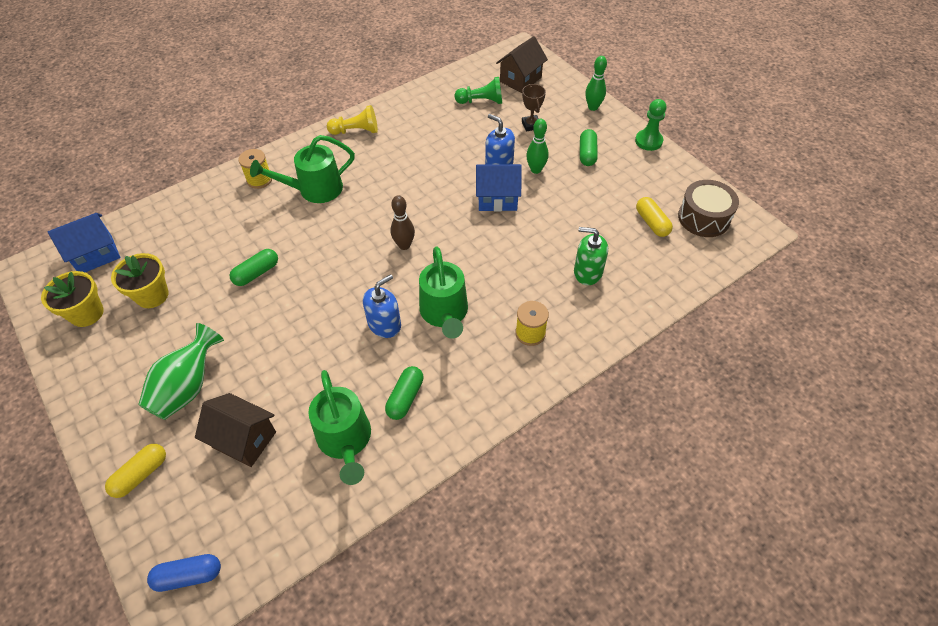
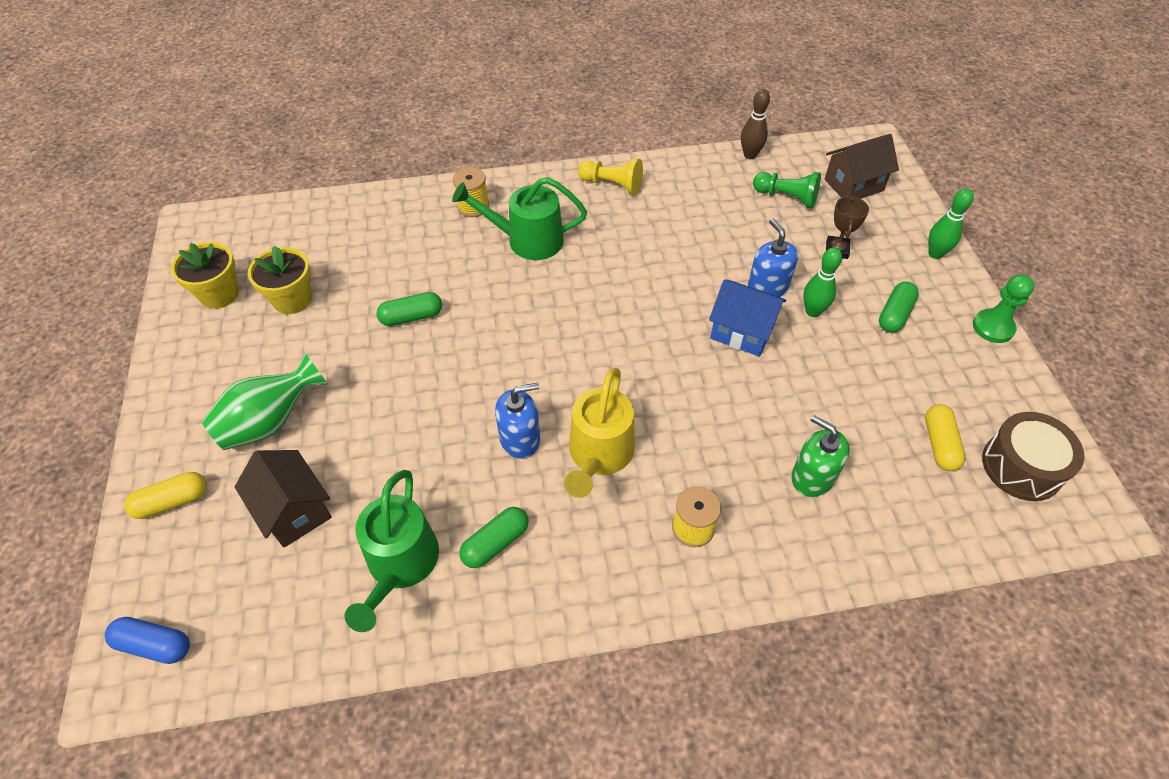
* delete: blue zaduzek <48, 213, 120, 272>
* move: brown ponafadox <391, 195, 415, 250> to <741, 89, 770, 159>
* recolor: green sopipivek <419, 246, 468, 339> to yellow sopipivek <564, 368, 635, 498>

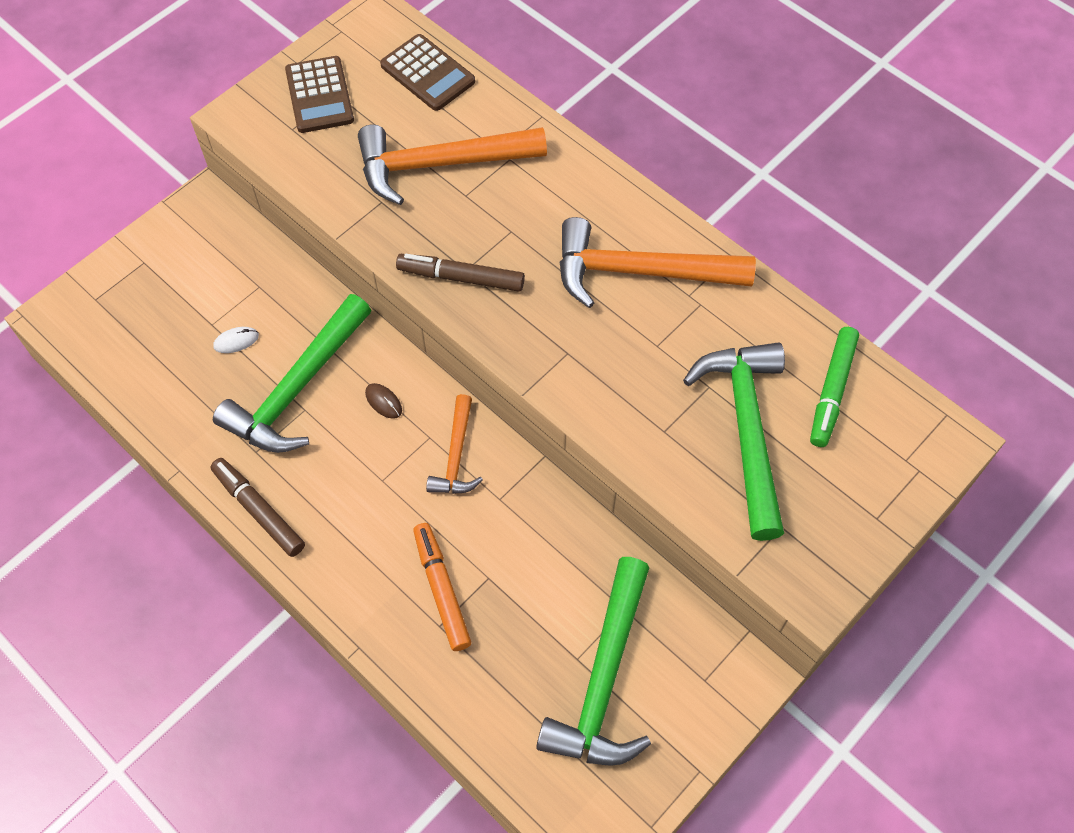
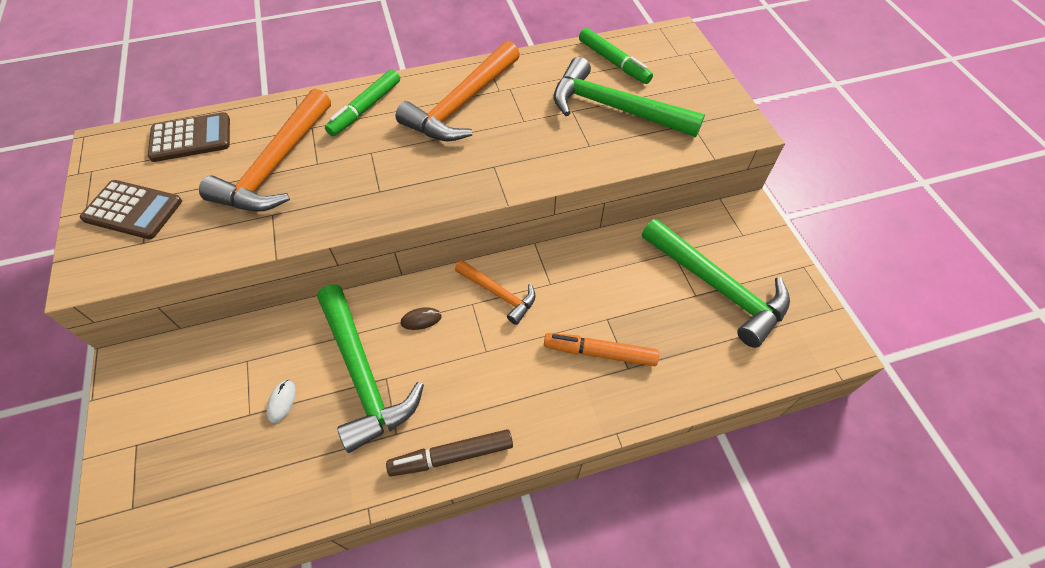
* delete: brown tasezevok <396, 254, 525, 292>
* insert: green tasezevok <325, 69, 400, 136>

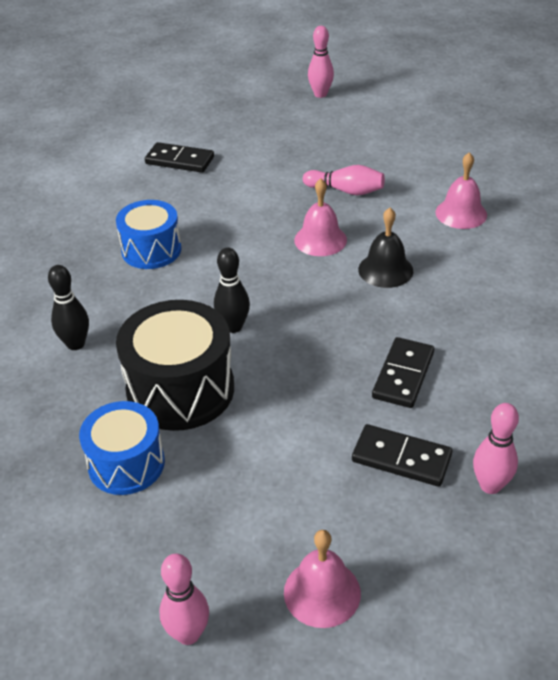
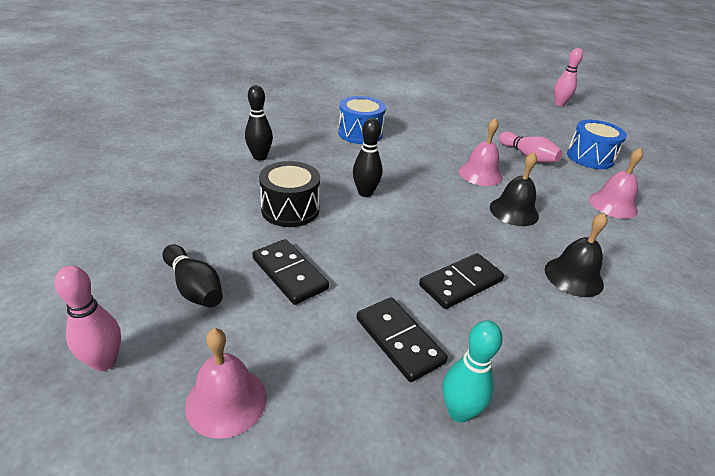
* move: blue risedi <79, 401, 165, 495> to <567, 120, 627, 169>
* resize: black risedi <116, 300, 234, 431> = <259, 161, 320, 227> x0.66
* move: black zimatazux <145, 142, 214, 172> to <252, 239, 329, 305>
* recolor: pink ponafadox <473, 403, 519, 494> to turquoise ponafadox <443, 320, 503, 422>
* insert: black ponafadox <163, 244, 223, 308>
* insert: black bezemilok <545, 213, 608, 297>

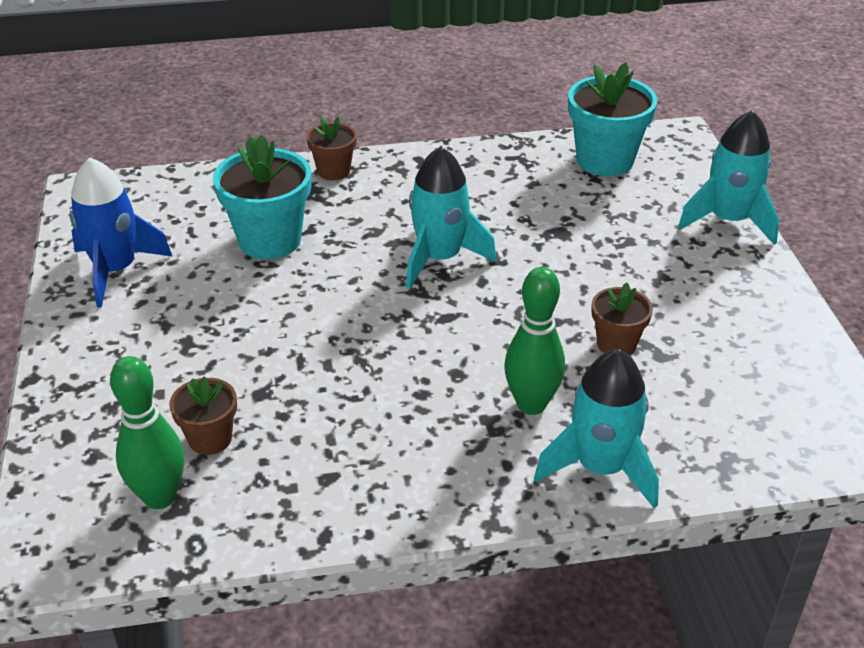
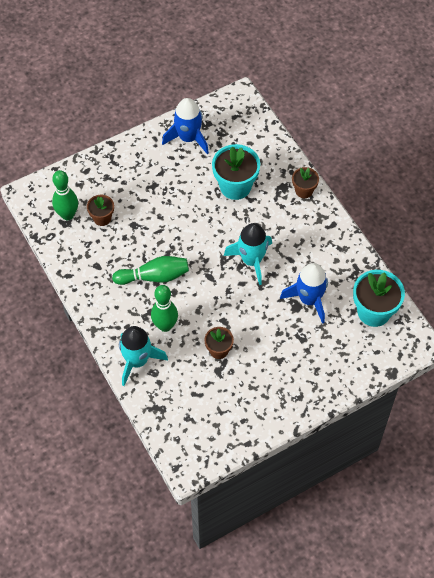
* delete: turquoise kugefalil <678, 111, 779, 245>
* insert: green ponafadox <112, 256, 189, 285>
* insert: blue kugefalil <280, 263, 328, 324>

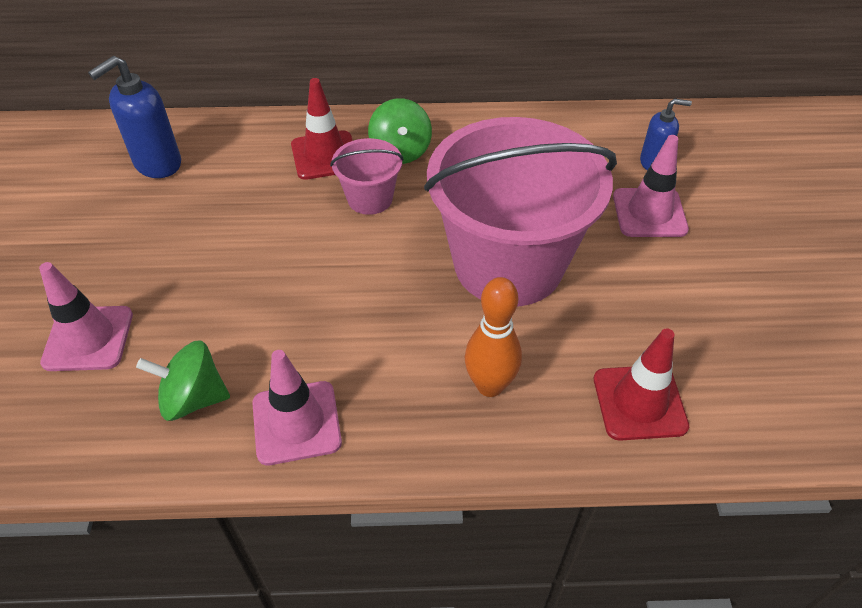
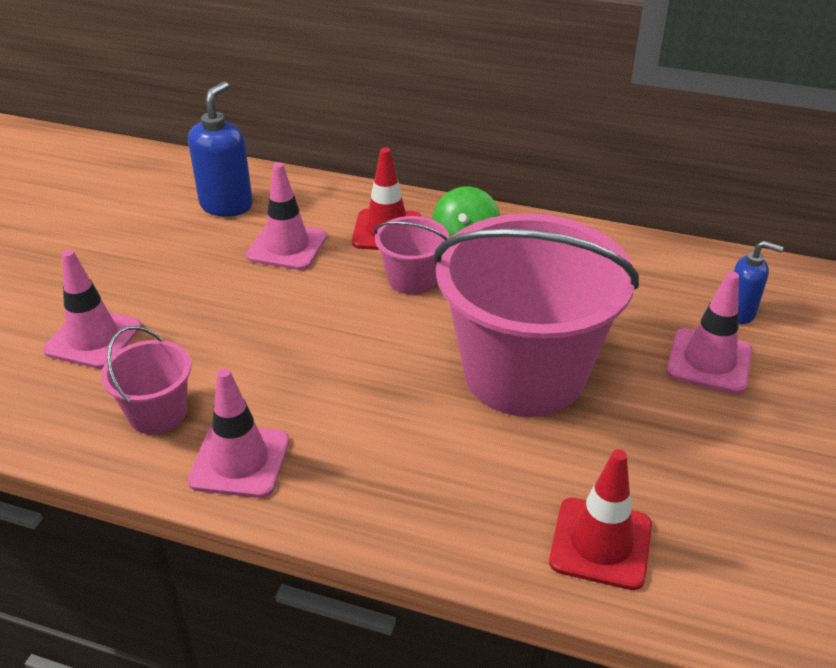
* rotate: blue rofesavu <88, 56, 181, 178> = <188, 81, 253, 217> 135 degrees clockwise
* replace: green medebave <136, 340, 230, 421> to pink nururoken <101, 326, 192, 434>
* delete: orange ponafadox <465, 277, 522, 397>
* insert: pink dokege <246, 162, 327, 270>

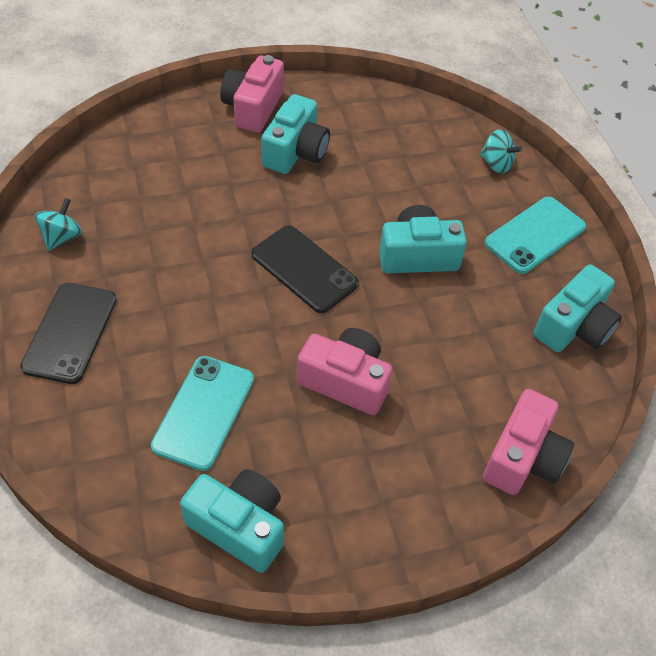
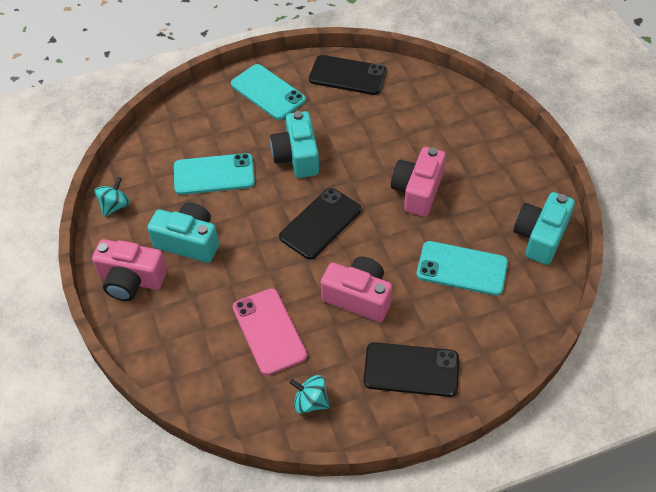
* move: turquoise medebave <480, 129, 522, 173> to <94, 177, 130, 217>
* move: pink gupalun <483, 389, 574, 495> to <321, 256, 392, 322>
* replace: turquoise gupalun <534, 264, 622, 352> to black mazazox <309, 55, 387, 95>
* insert: turquoise mazazox <174, 153, 255, 195>
* insert: pink mazazox <233, 289, 307, 376>

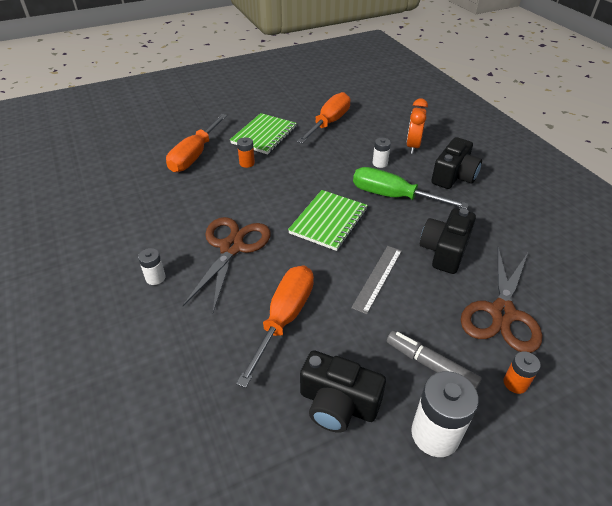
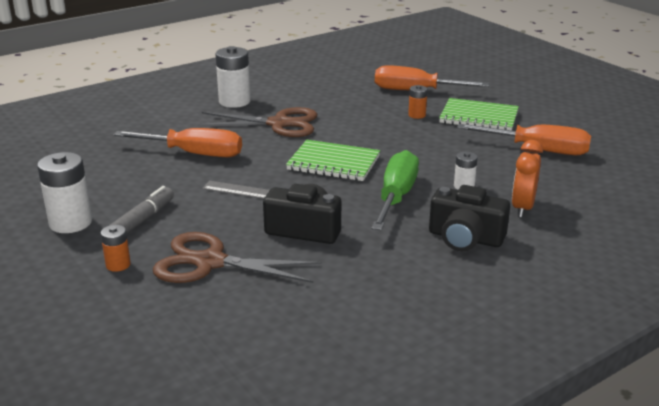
* resize: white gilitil <138, 248, 166, 285> = <215, 46, 251, 108> x1.87
* delete: black gupalun <300, 350, 386, 433>
* rotate: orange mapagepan <406, 98, 428, 154> = <512, 140, 543, 218> 75 degrees counterclockwise

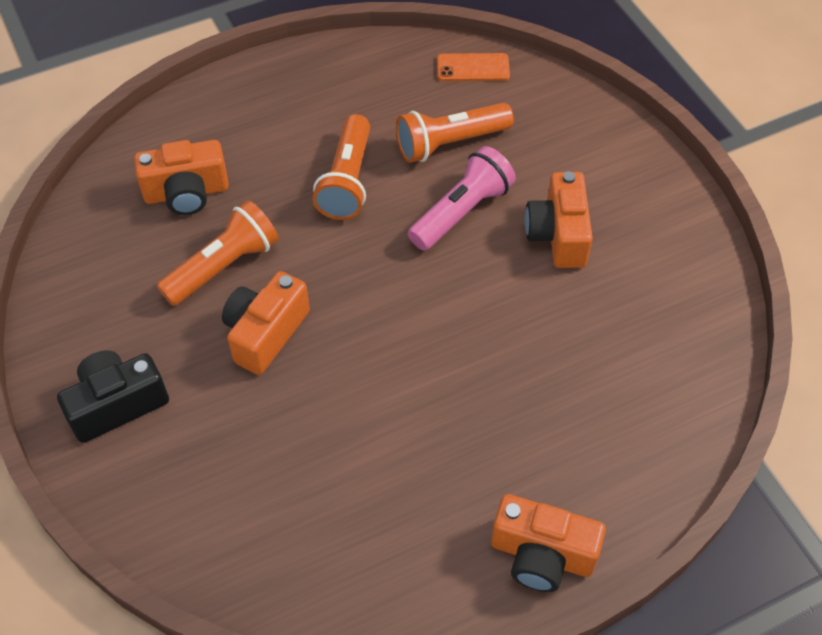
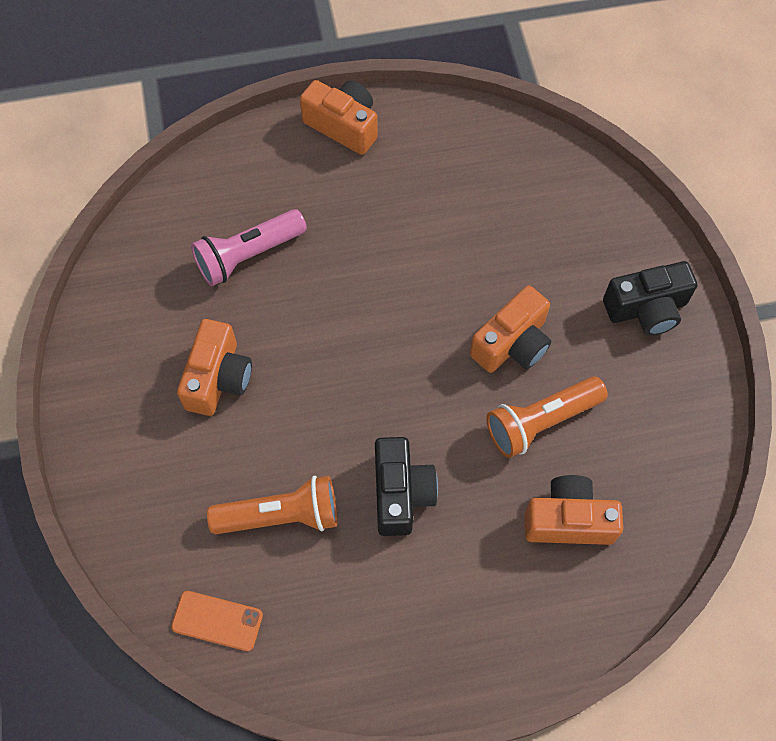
* replace: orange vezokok <313, 114, 370, 220> to black gupalun <375, 437, 438, 536>
* move: pink vezokok <408, 146, 516, 251> to <191, 209, 307, 286>

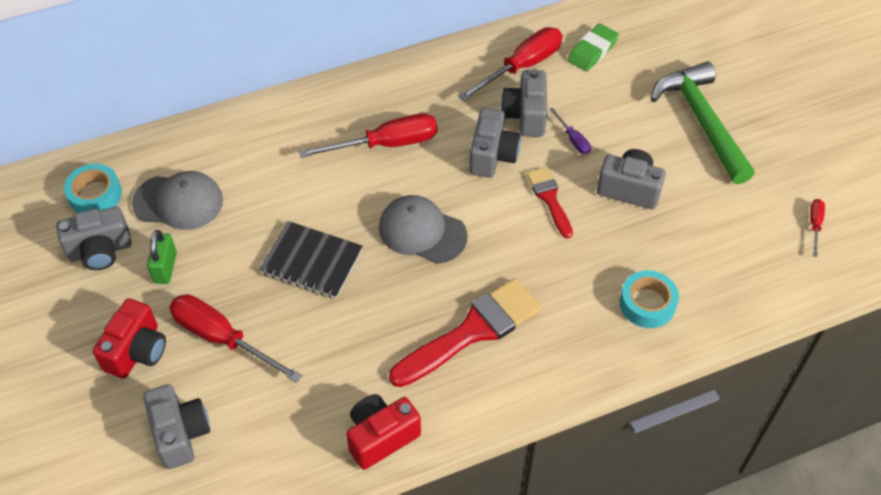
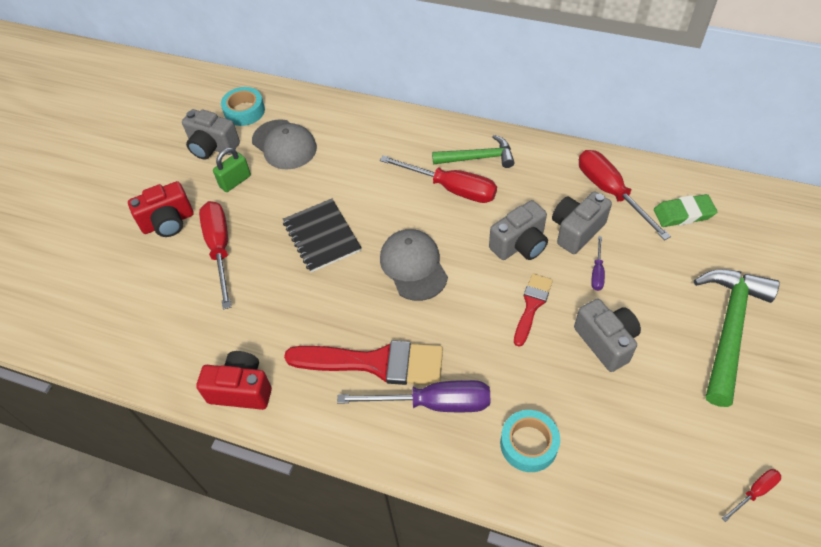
* delete: grey gupalun <143, 384, 210, 469>
* rotate: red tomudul <458, 27, 563, 101> = <579, 150, 671, 240> 120 degrees counterclockwise
* insert: purple tomudul <337, 380, 490, 412>
* insert: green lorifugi <432, 135, 515, 168>

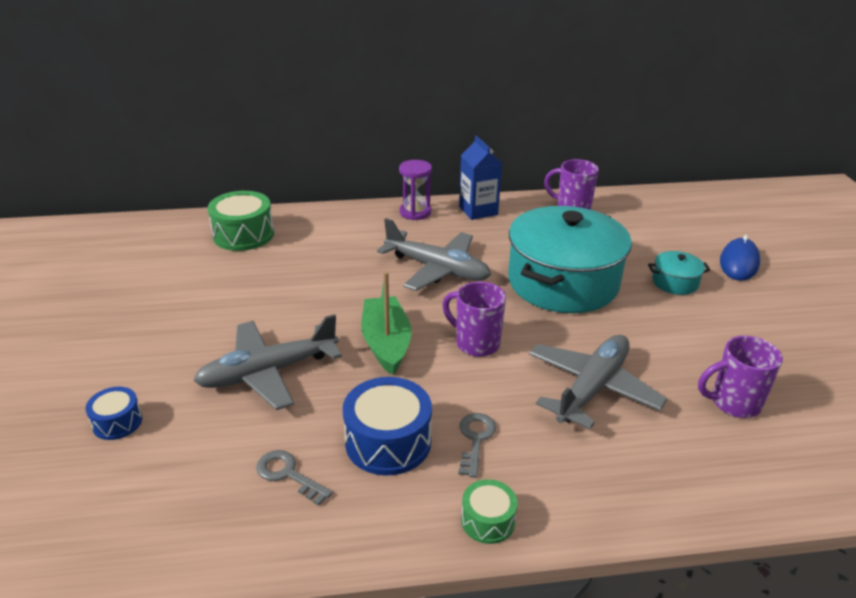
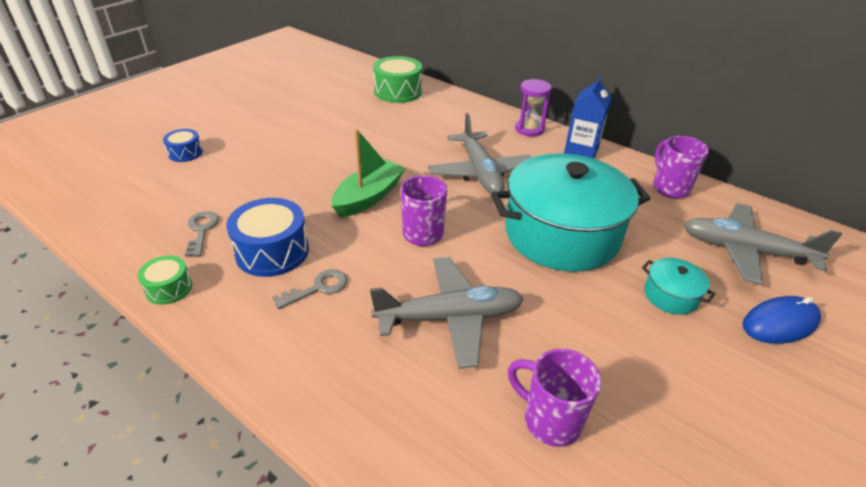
* move: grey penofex <193, 314, 342, 410> to <684, 203, 842, 285>
* move: green risedi <461, 479, 518, 544> to <138, 256, 192, 305>

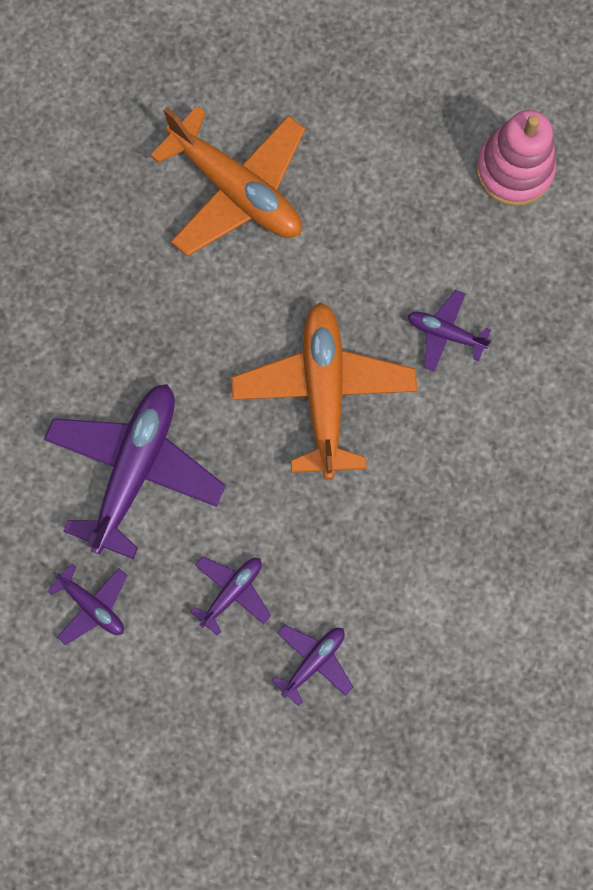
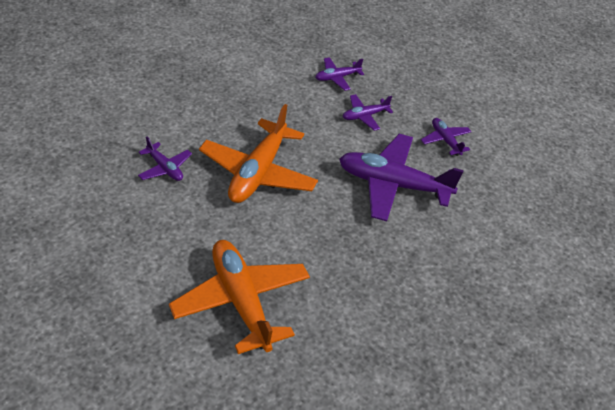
* rotate: purple penofex <44, 384, 226, 559> = <339, 134, 464, 222> 60 degrees clockwise
* delete: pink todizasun <476, 110, 556, 206>

